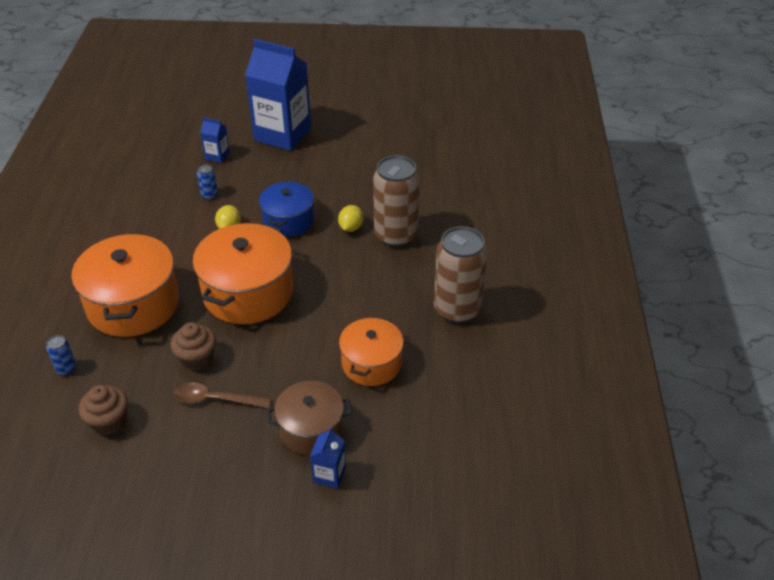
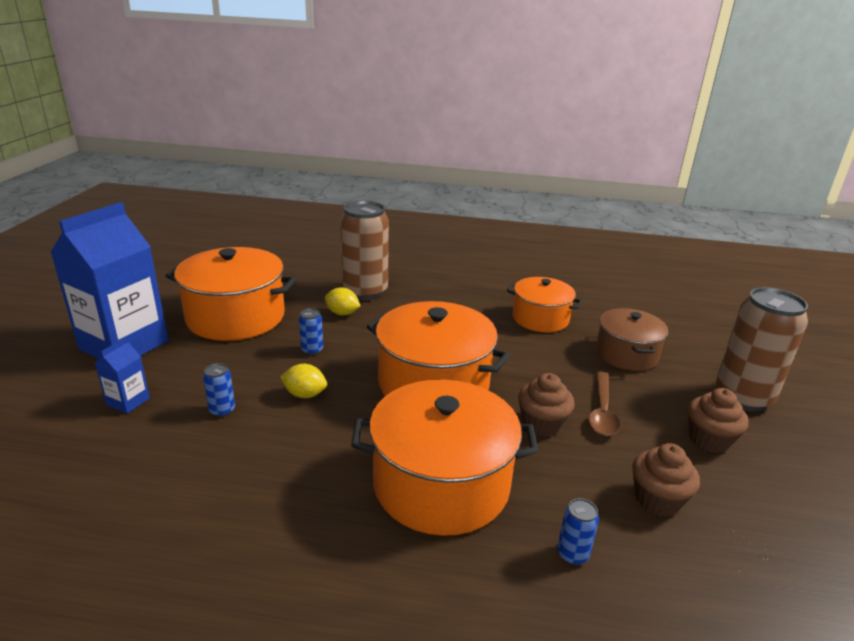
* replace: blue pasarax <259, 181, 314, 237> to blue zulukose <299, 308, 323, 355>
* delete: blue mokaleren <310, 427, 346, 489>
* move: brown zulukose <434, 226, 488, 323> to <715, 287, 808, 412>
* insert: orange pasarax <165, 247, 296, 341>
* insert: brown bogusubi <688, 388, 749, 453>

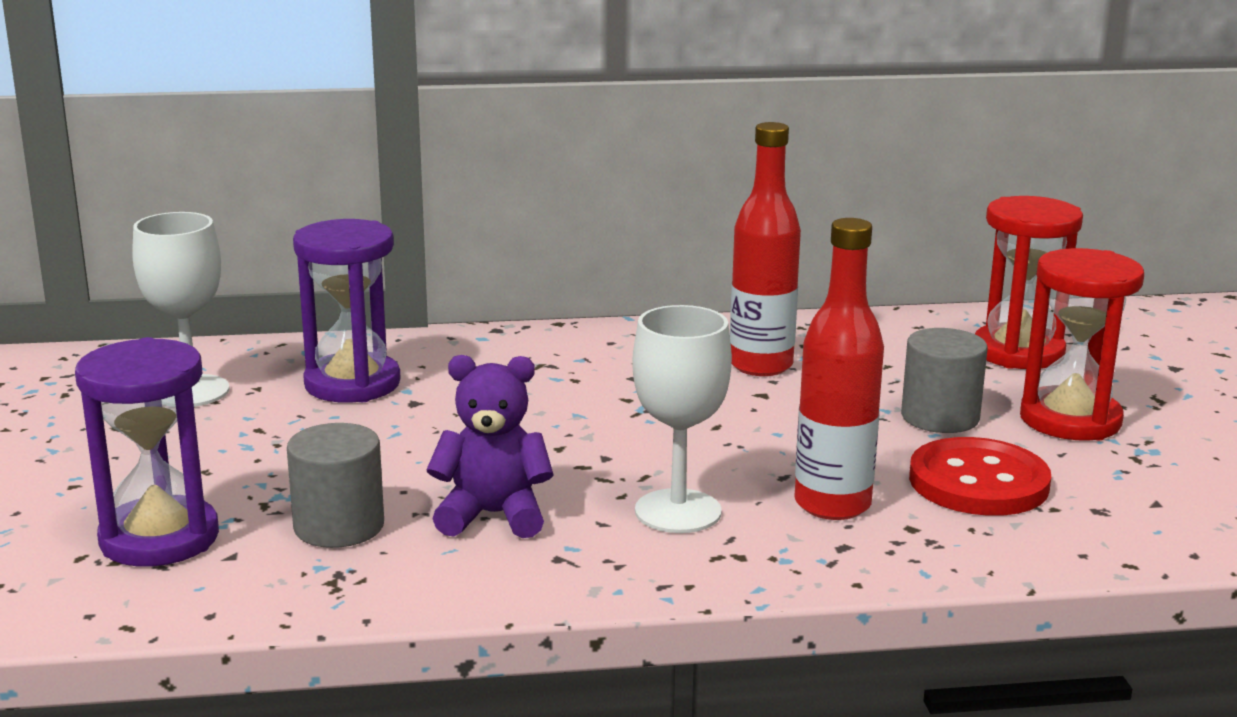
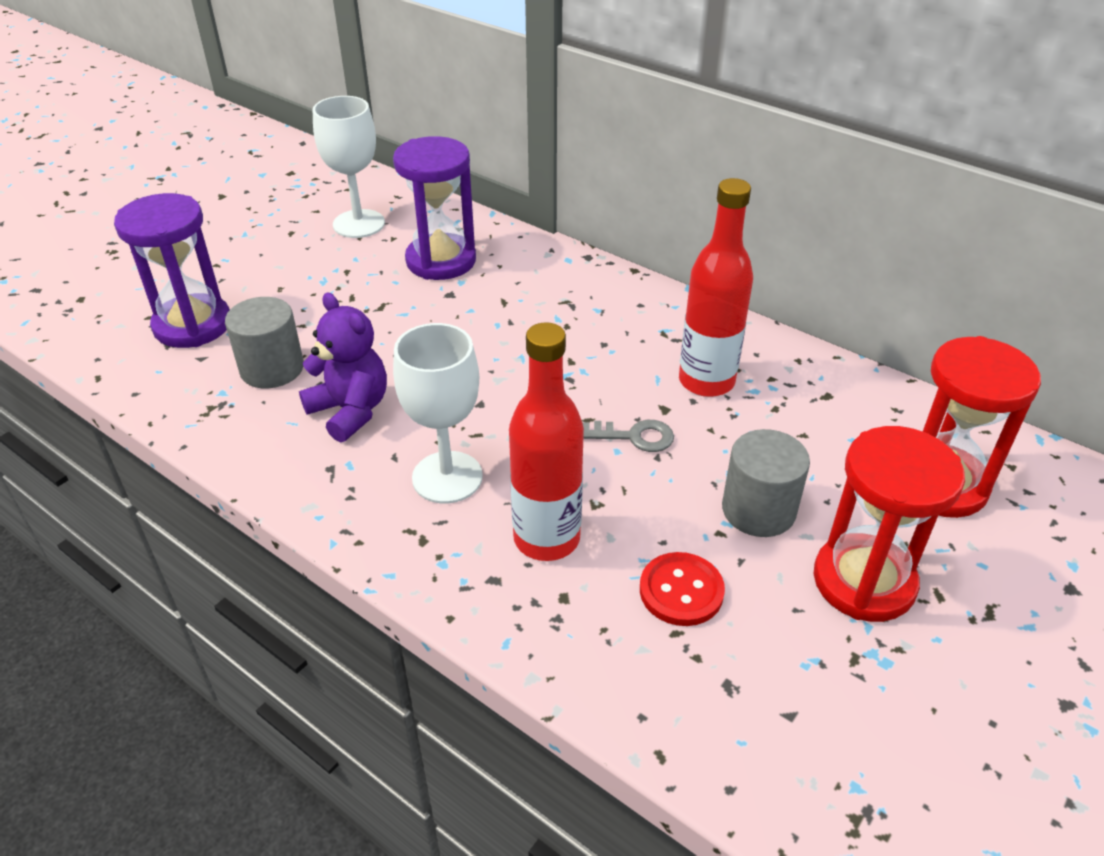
* resize: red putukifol <909, 437, 1051, 516> = <640, 552, 725, 626> x0.64
* insert: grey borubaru <582, 420, 674, 452>

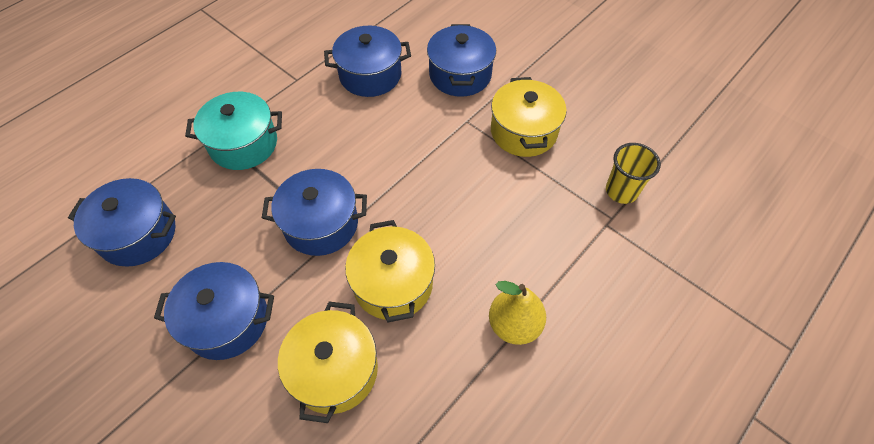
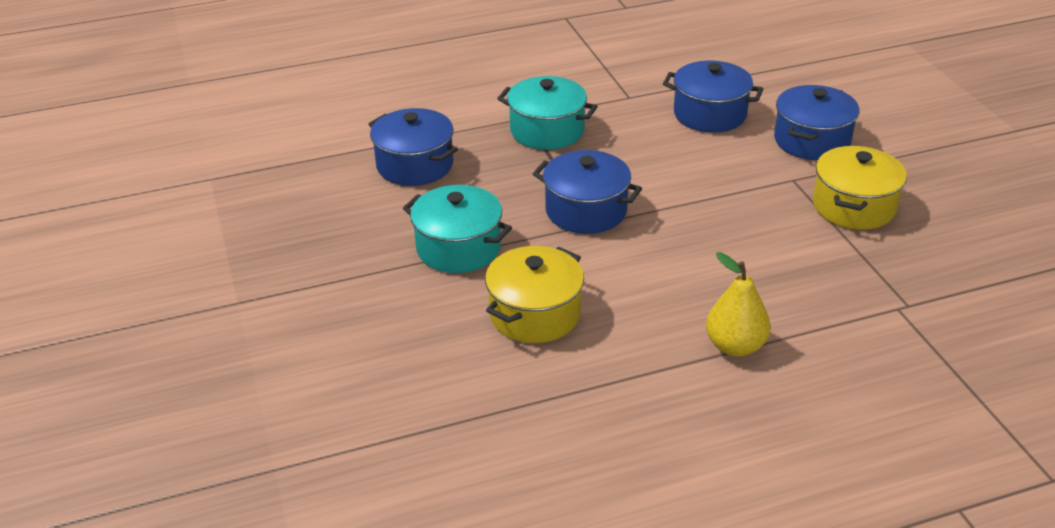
* recolor: blue pasarax <154, 262, 274, 360> to turquoise pasarax <403, 185, 512, 273>
* delete: yellow pasarax <345, 220, 435, 322>
* delete: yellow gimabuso <606, 143, 661, 204>

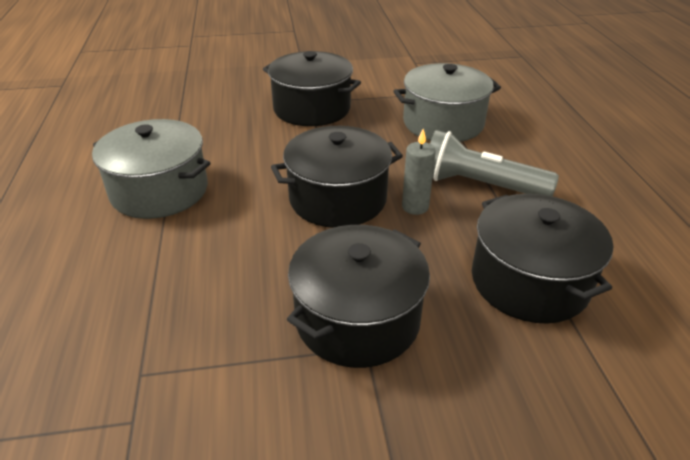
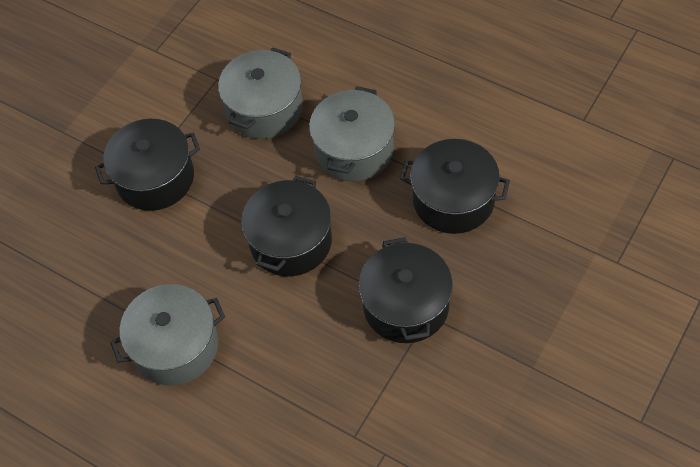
* delete: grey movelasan <402, 129, 436, 215>
* replace: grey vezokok <430, 130, 559, 196> to grey pasarax <309, 86, 395, 182>

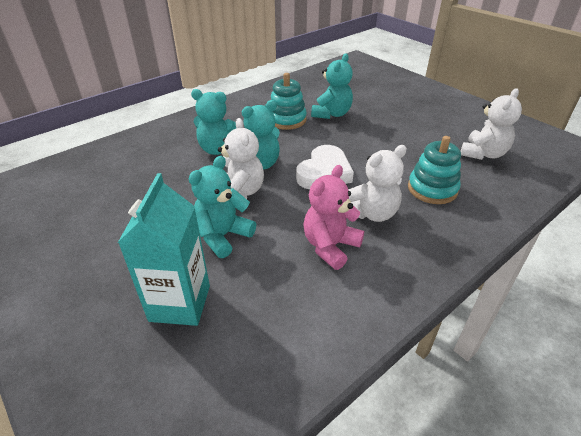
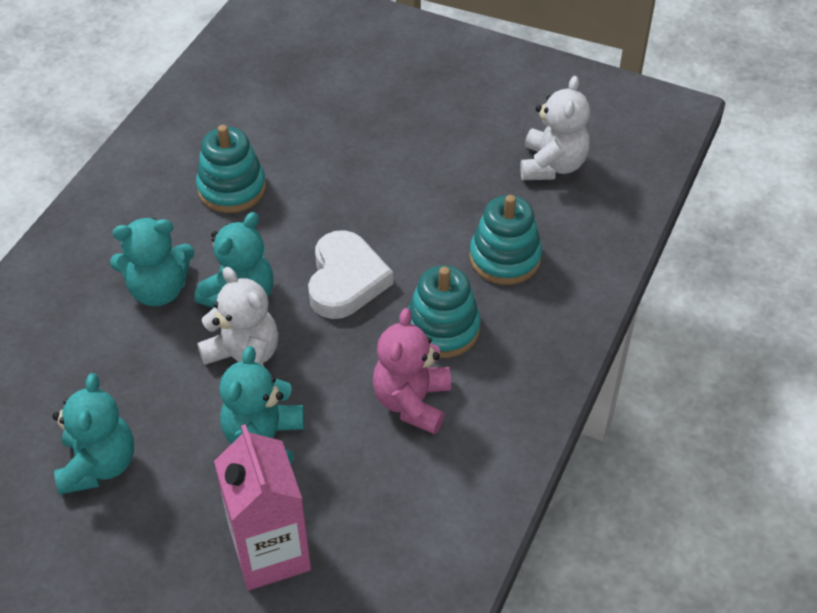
* recolor: turquoise mokaleren <118, 173, 210, 326> to pink mokaleren <214, 424, 311, 590>
* move: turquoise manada <311, 54, 353, 119> to <52, 373, 134, 495>
* replace: white manada <348, 145, 407, 222> to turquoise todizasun <408, 265, 481, 358>

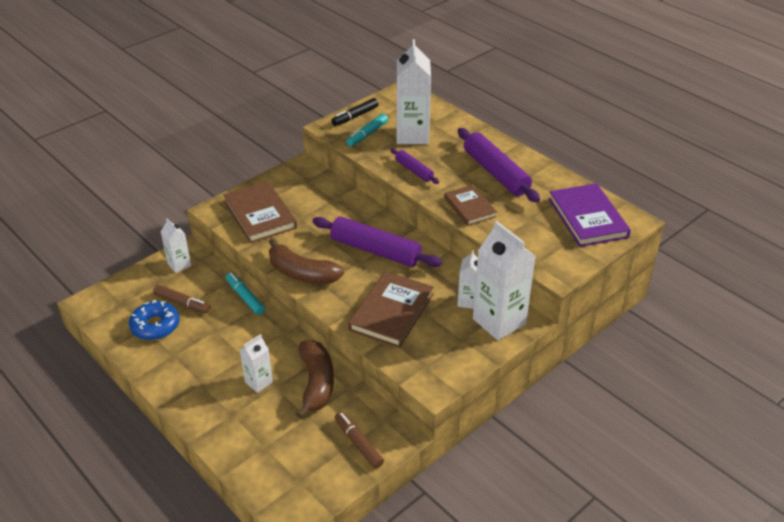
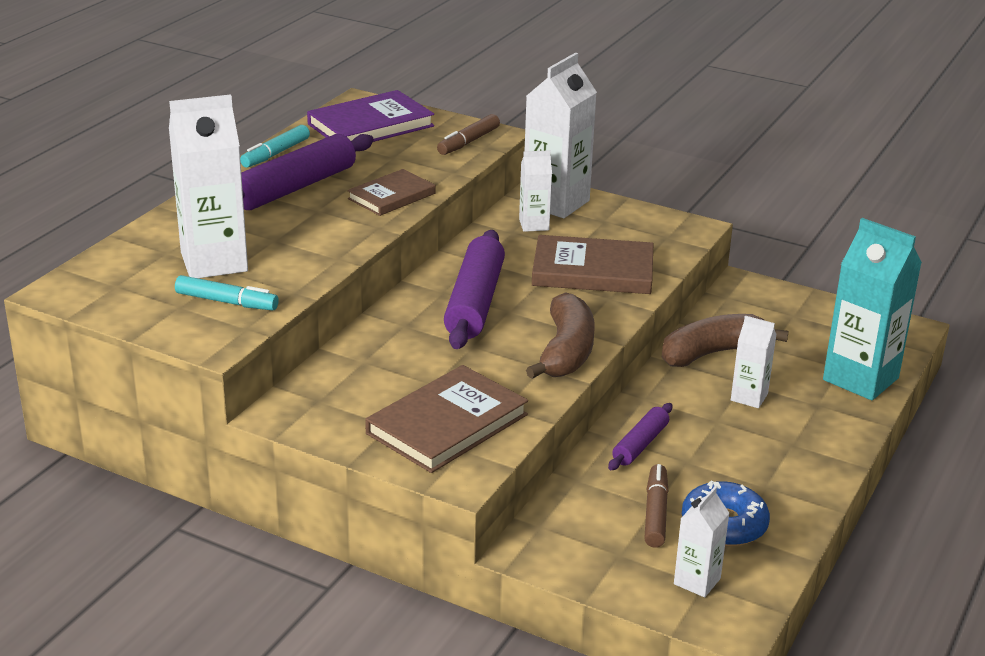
* move: white mokaleren <161, 219, 191, 273> to <674, 487, 729, 597>
* move: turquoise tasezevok <226, 272, 265, 315> to <240, 125, 310, 168>
* delete: black tasezevok <331, 98, 379, 126>
* move: brown tasezevok <335, 411, 384, 469> to <437, 114, 500, 155>
* move: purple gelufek <390, 148, 439, 184> to <608, 403, 672, 470>
* insert: turquoise mokaleren <823, 218, 922, 400>

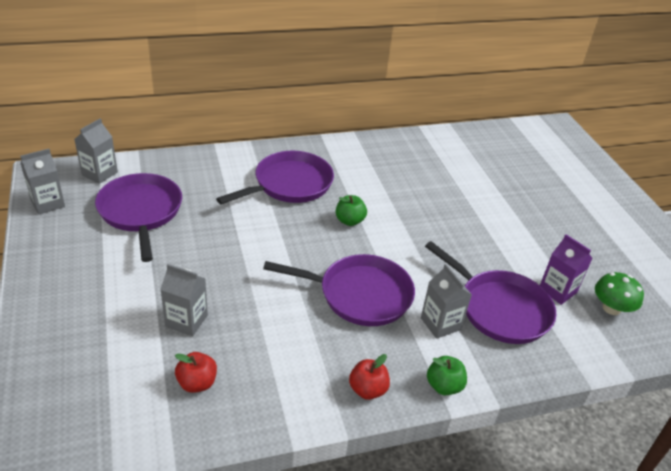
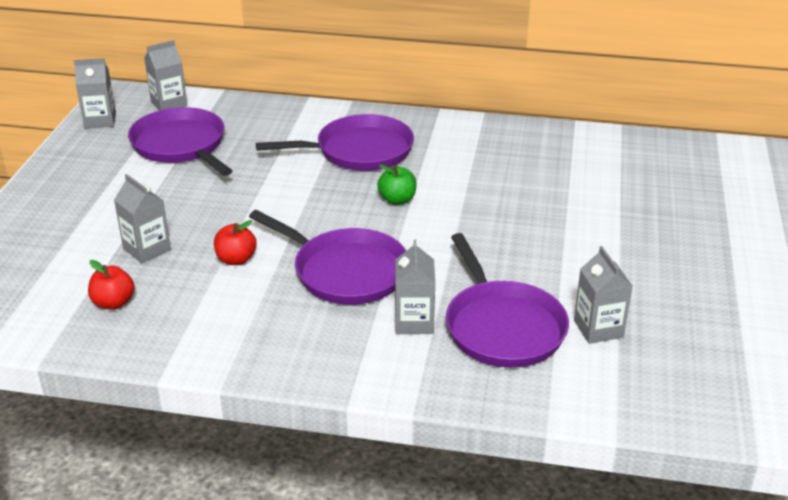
* rotate: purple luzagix <95, 173, 182, 262> = <128, 107, 232, 176> 45 degrees counterclockwise
* move: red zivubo <349, 354, 390, 400> to <214, 220, 257, 265>
* delete: green zivubo <427, 356, 467, 395>
* recolor: purple mokaleren <540, 234, 593, 305> to grey mokaleren <574, 246, 632, 344>
* delete: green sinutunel <595, 272, 644, 315>

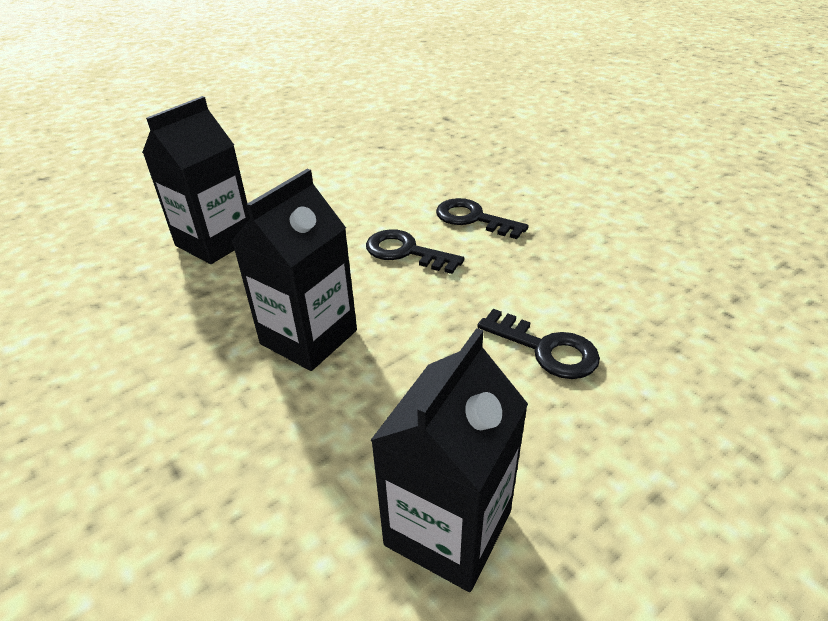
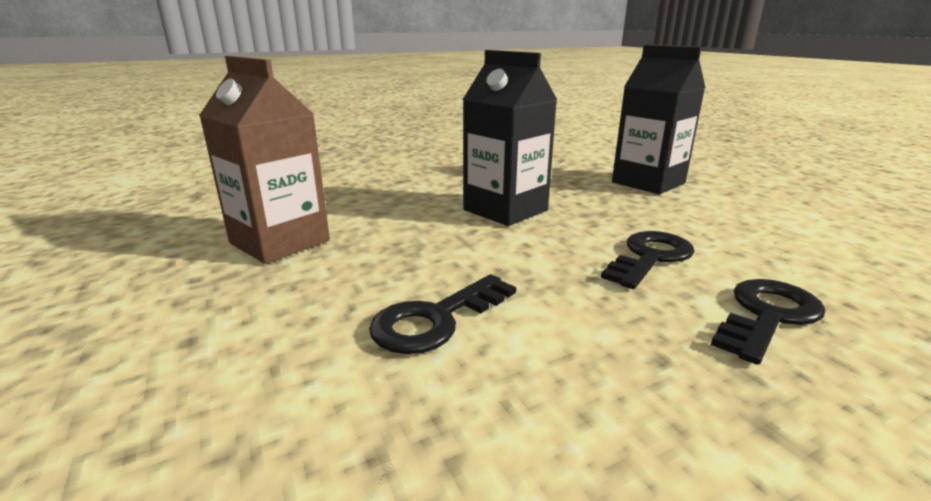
* recolor: black mokaleren <370, 328, 528, 592> to brown mokaleren <199, 56, 330, 264>

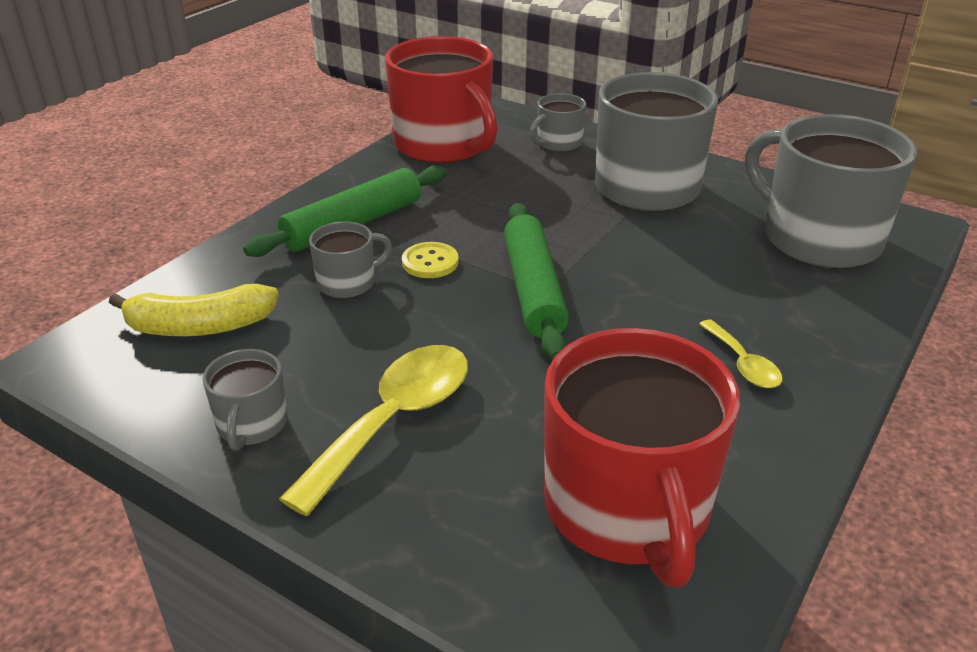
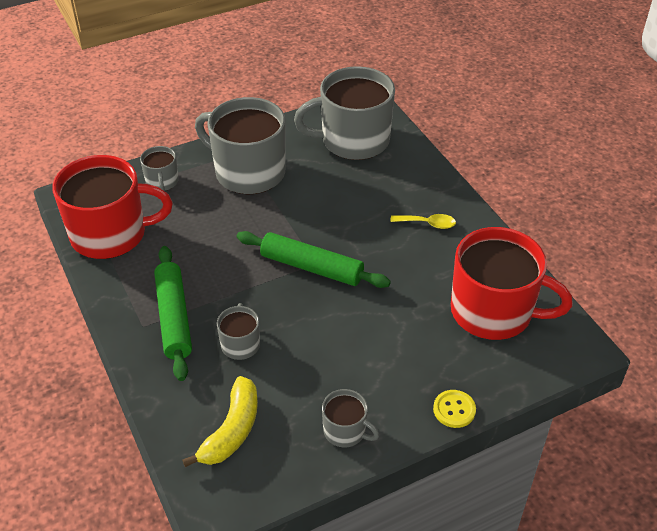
* delete: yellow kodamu <279, 345, 468, 516>
* move: yellow putukifol <402, 242, 459, 278> to <433, 390, 476, 428>

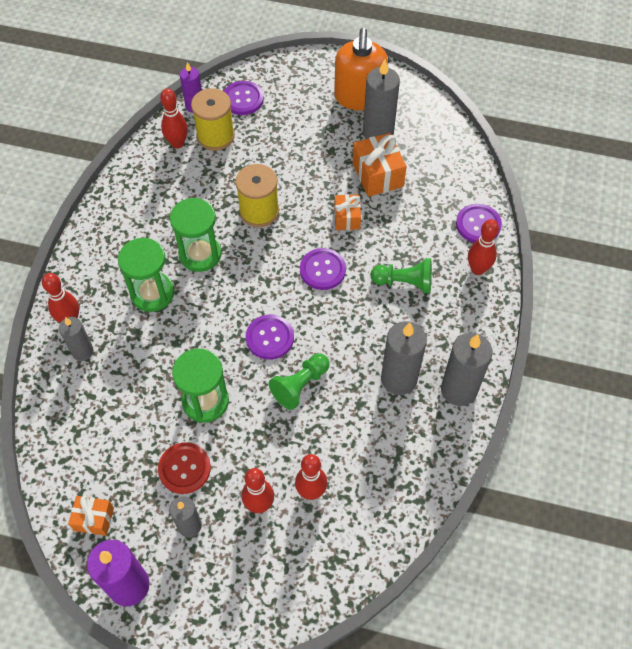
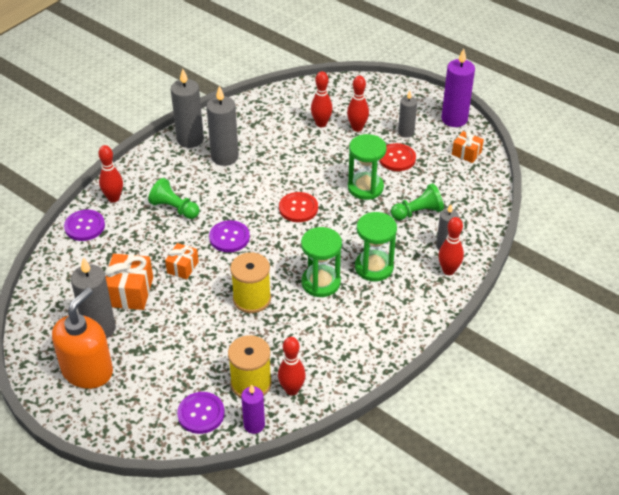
* recolor: purple putukifol <246, 315, 294, 360> to red putukifol <279, 192, 318, 222>
* move: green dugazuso <269, 353, 330, 410> to <391, 183, 444, 220>

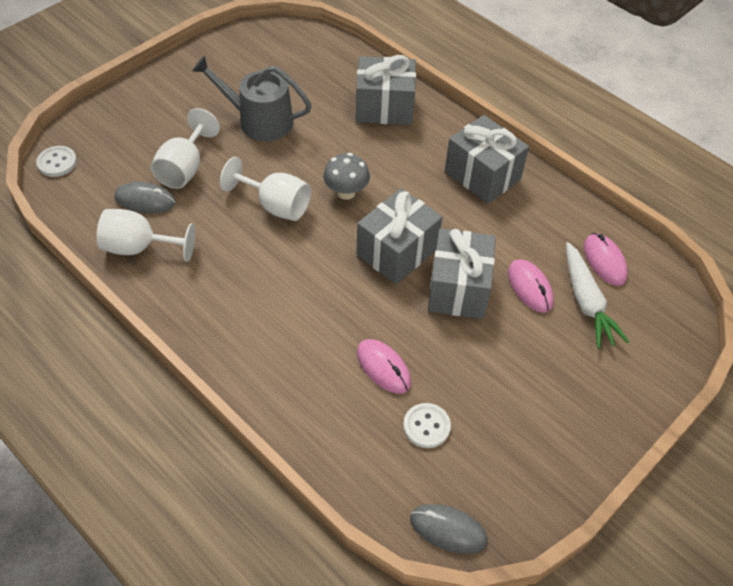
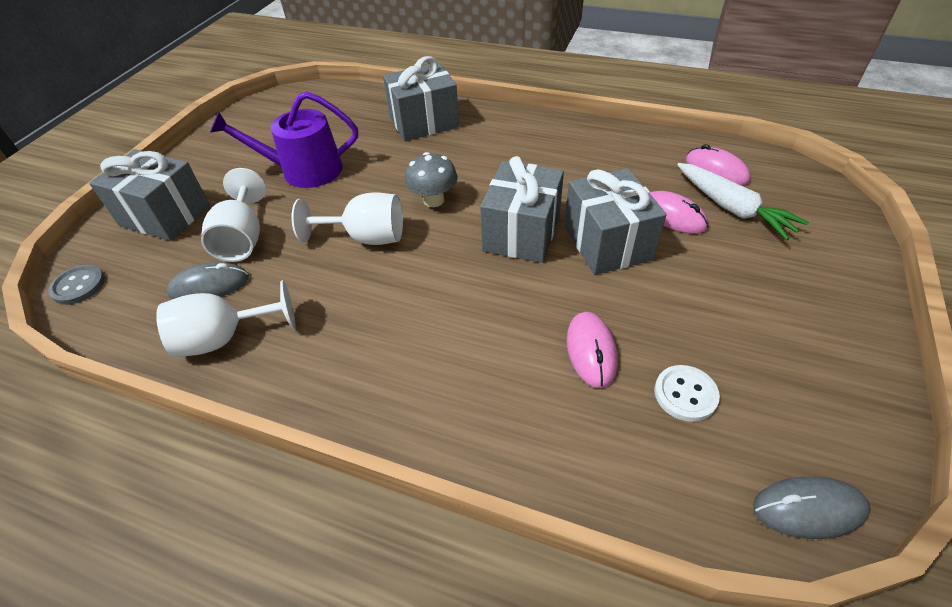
* recolor: white putukifol <36, 146, 77, 177> to grey putukifol <48, 265, 105, 305>
* recolor: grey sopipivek <192, 56, 312, 141> to purple sopipivek <210, 91, 358, 188>
* rotate: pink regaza <357, 339, 411, 394> = <567, 312, 618, 388> 60 degrees clockwise
* move: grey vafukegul <445, 115, 529, 204> to <89, 149, 210, 241>

